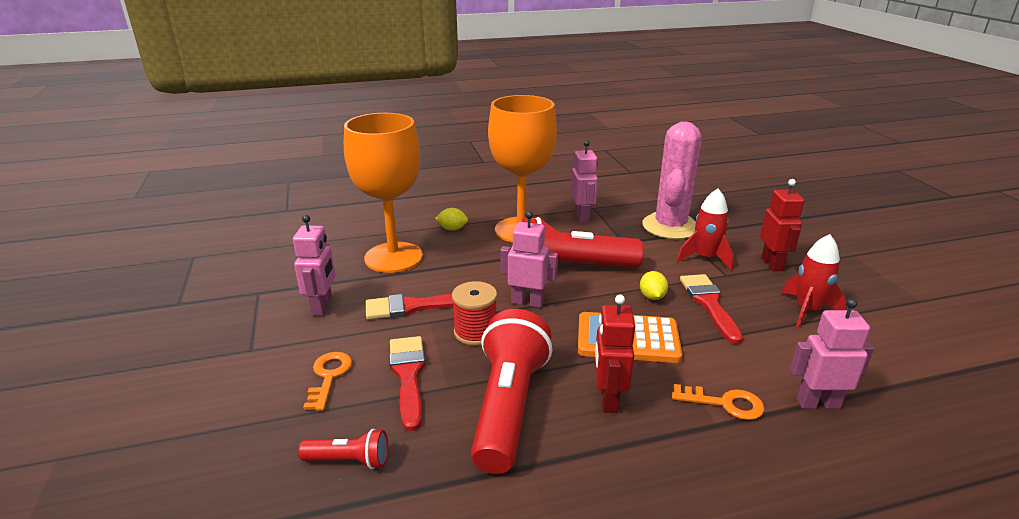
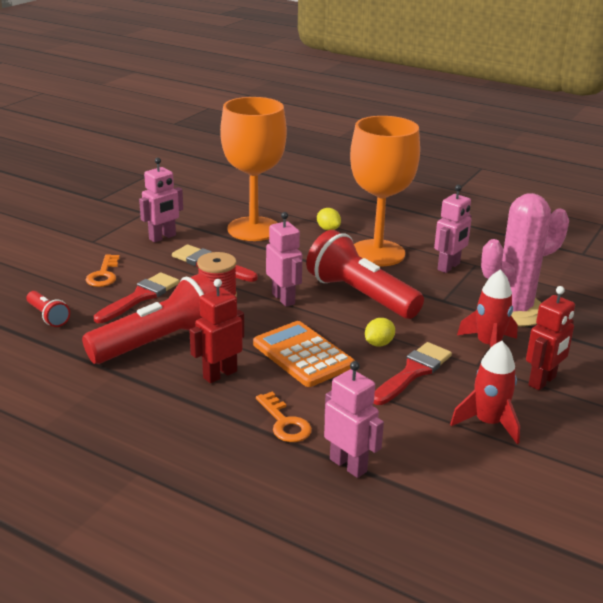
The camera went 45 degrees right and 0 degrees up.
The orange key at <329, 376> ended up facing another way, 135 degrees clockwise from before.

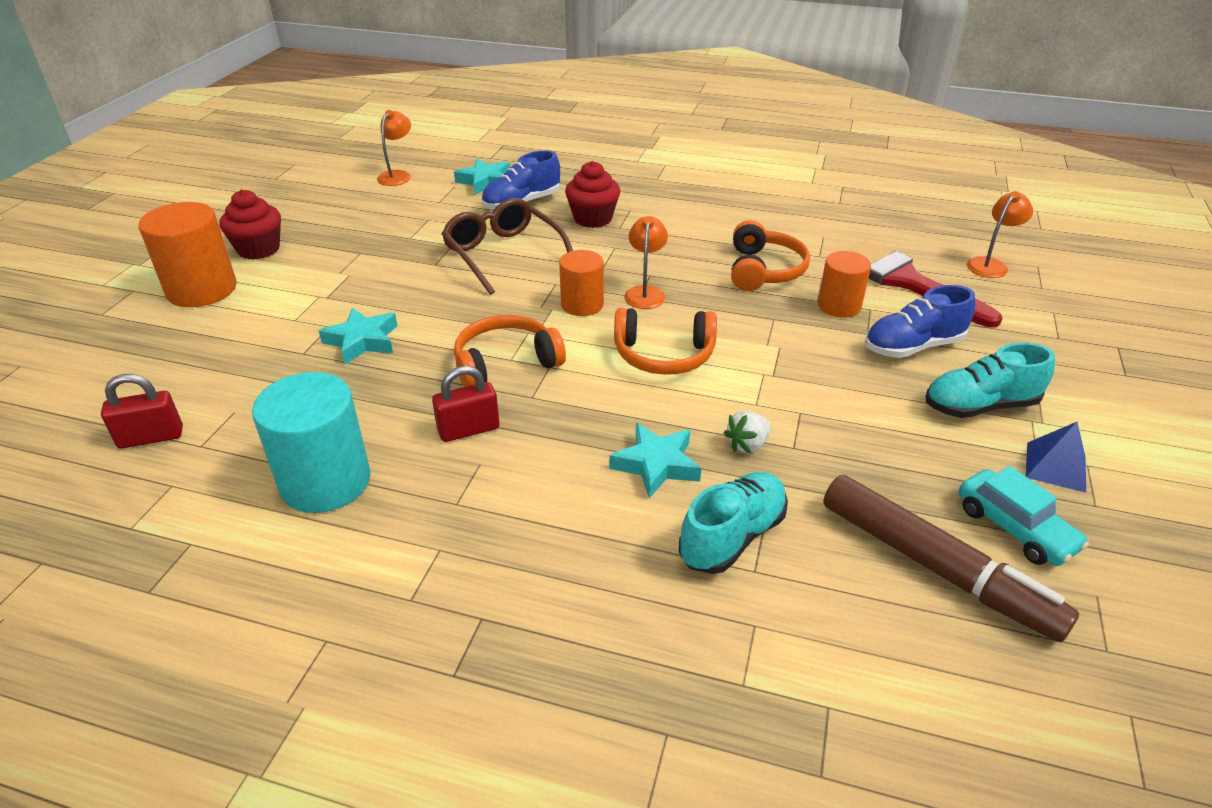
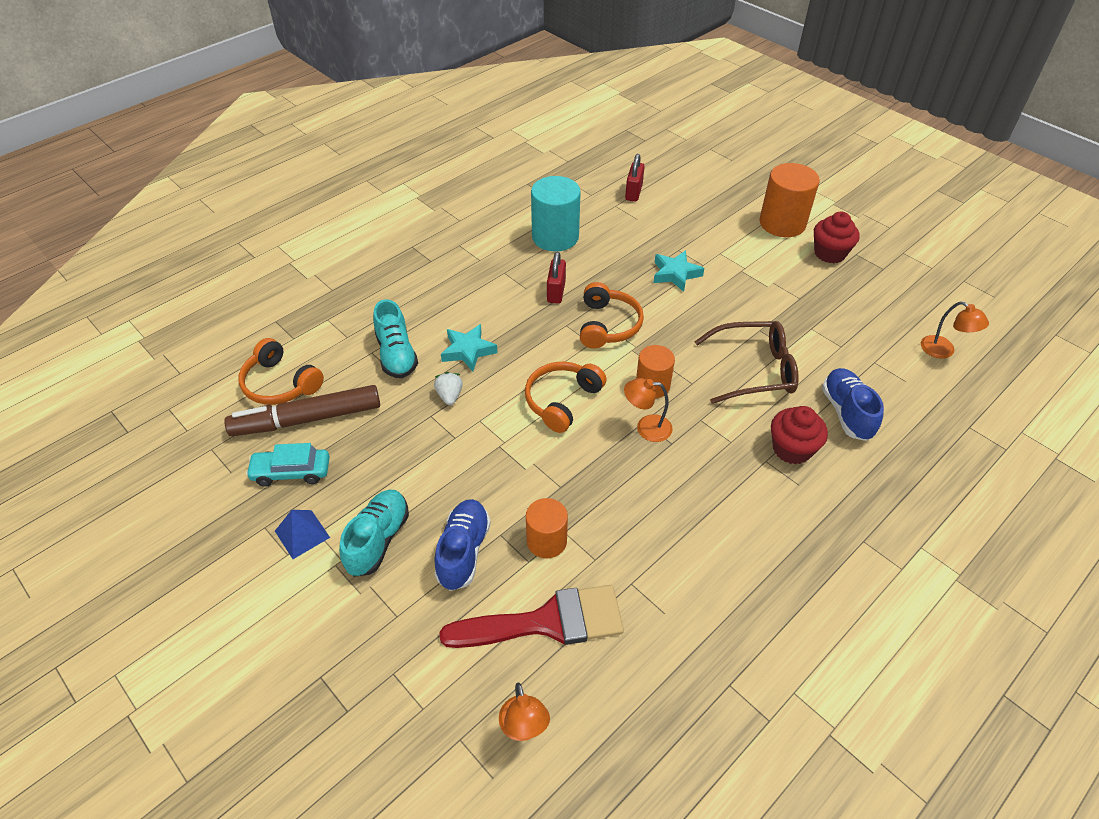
The camera went 120 degrees right and 10 degrees up.
The second view lost the turquoise star at <485, 181>.
The orange headphones ended up elsewhere, having gone from <764, 270> to <280, 384>.
The orange lamp at <645, 293> ended up facing another way, 150 degrees clockwise from before.

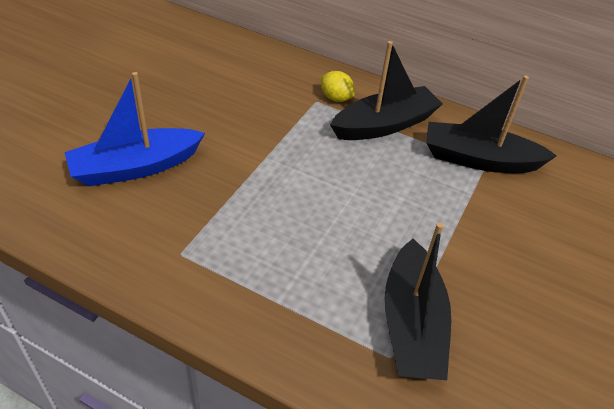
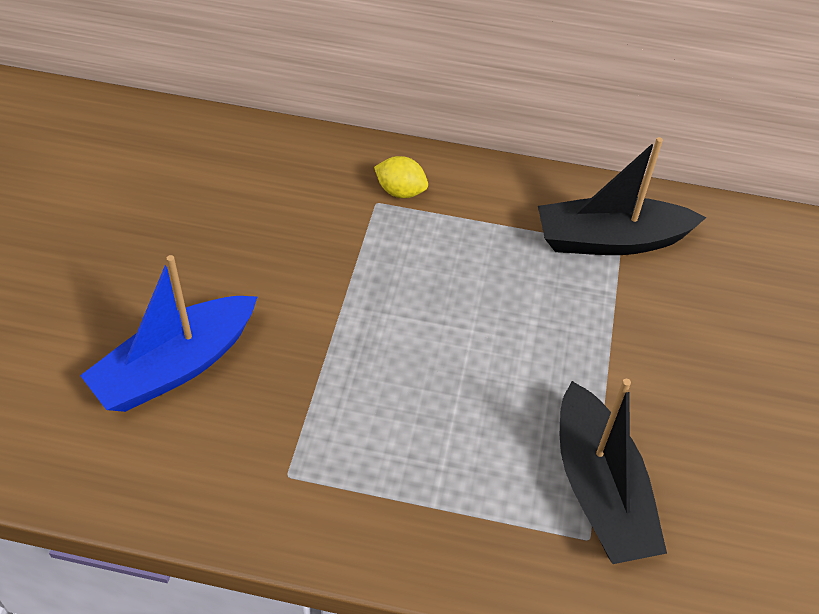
The camera went 15 degrees left and 5 degrees up.
The second view lost the black boat at <385, 125>.

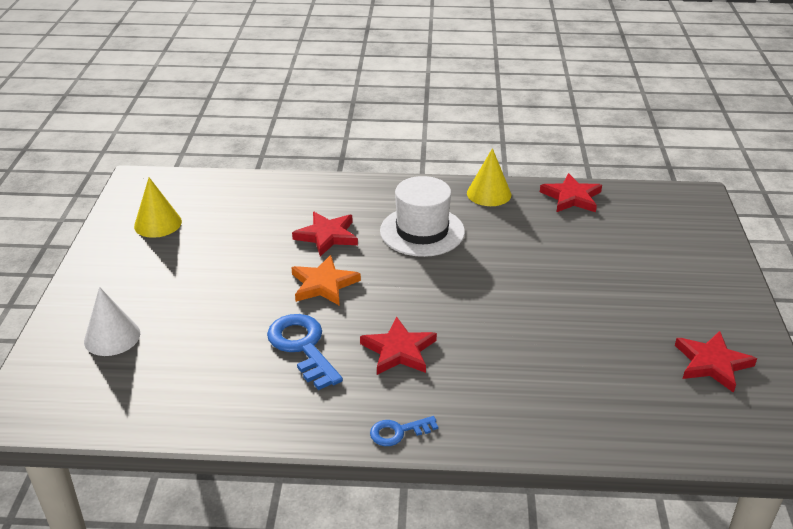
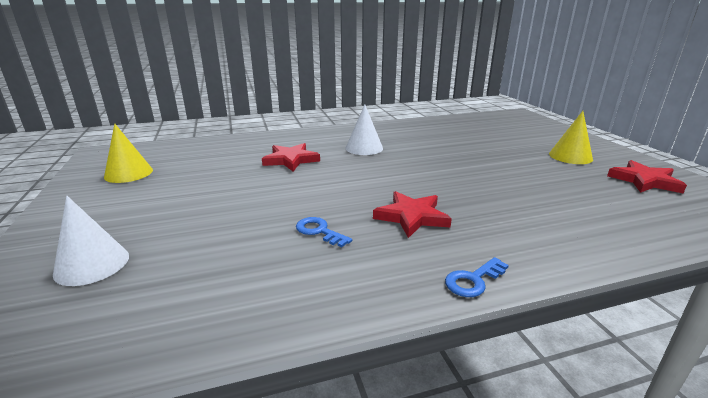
The camera went 20 degrees left and 10 degrees down.
The second view lost the orange star at <323, 284>.
The second view lost the red star at <571, 197>.
The yellow cone ended up elsewhere, having gone from <489, 193> to <570, 156>.
Where the white hat stood at <422, 231>, the white cone came to stand at <364, 148>.
The size of the blue key at <302, 347> changed by a factor of 0.55.

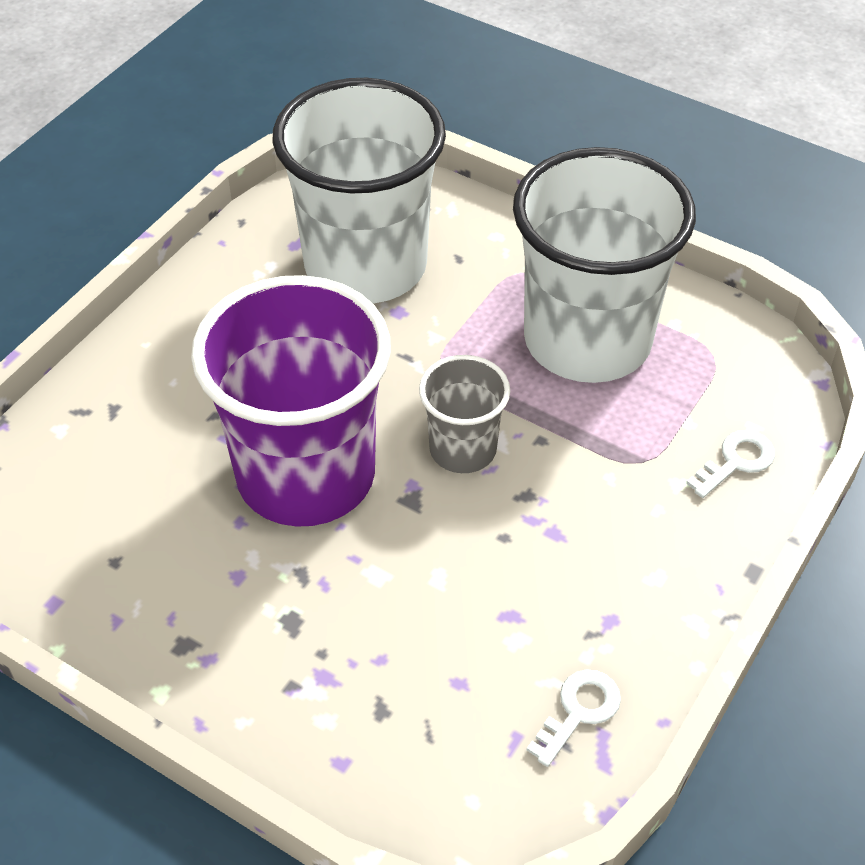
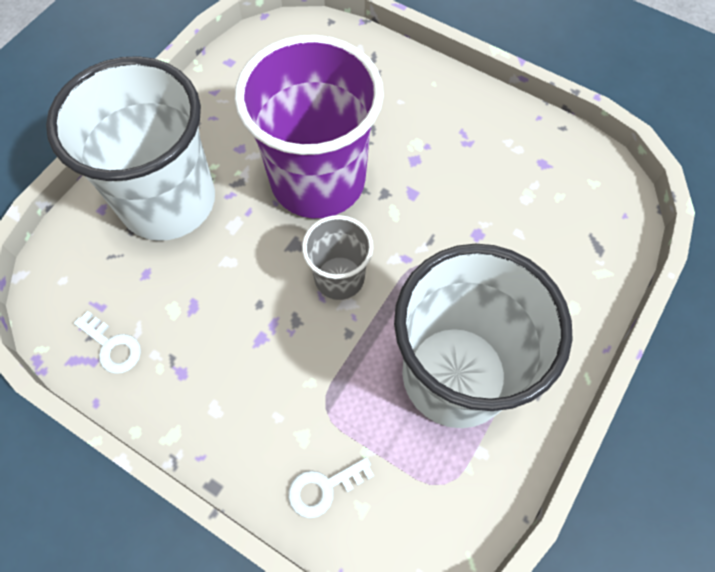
The camera went 90 degrees right and 15 degrees up.
The white cup ended up elsewhere, having gone from <365, 266> to <168, 201>.
The white key at <736, 461> ended up facing another way, 105 degrees clockwise from before.

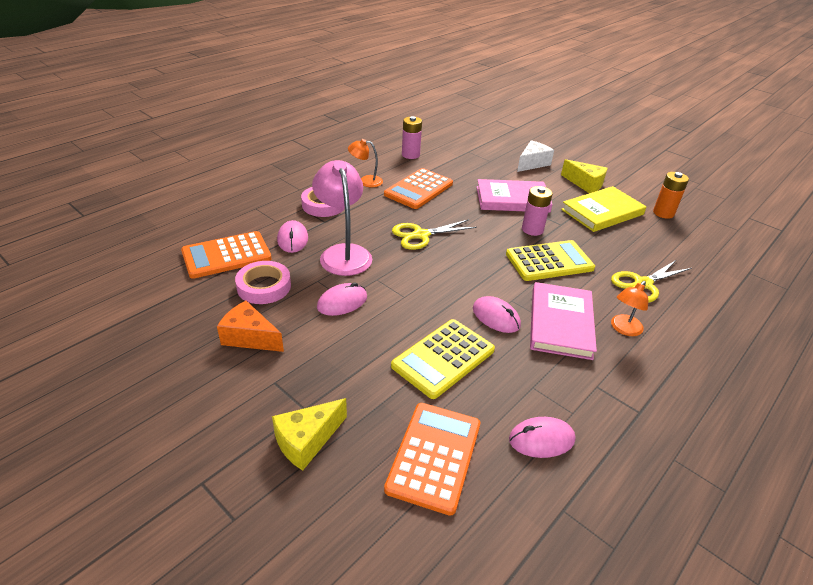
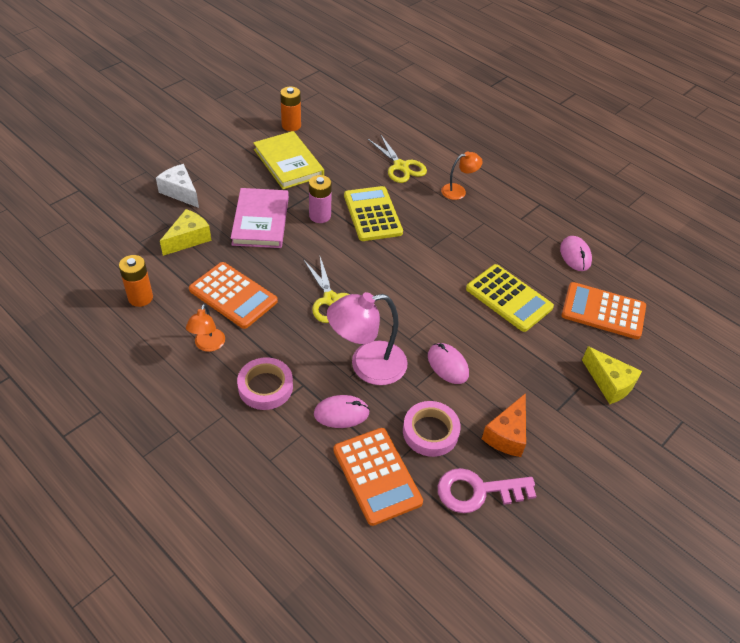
The camera went 90 degrees left and 10 degrees up.
The second view lost the pink mouse at <496, 317>.
The second view lost the pink book at <560, 323>.
The second view gained the pink key at <477, 491>.
The yellow cheese ended up elsewhere, having gone from <585, 184> to <188, 239>.
What was the pink battery at <410, 155> turned into the orange battery at <140, 298>.
The orange lamp at <623, 329> ended up facing another way, 60 degrees counterclockwise from before.

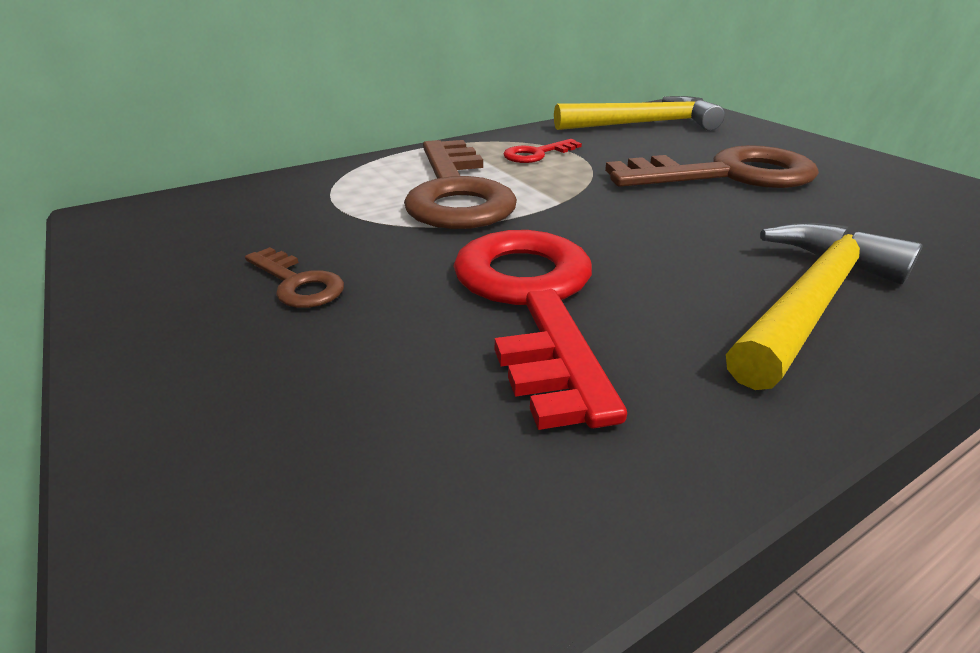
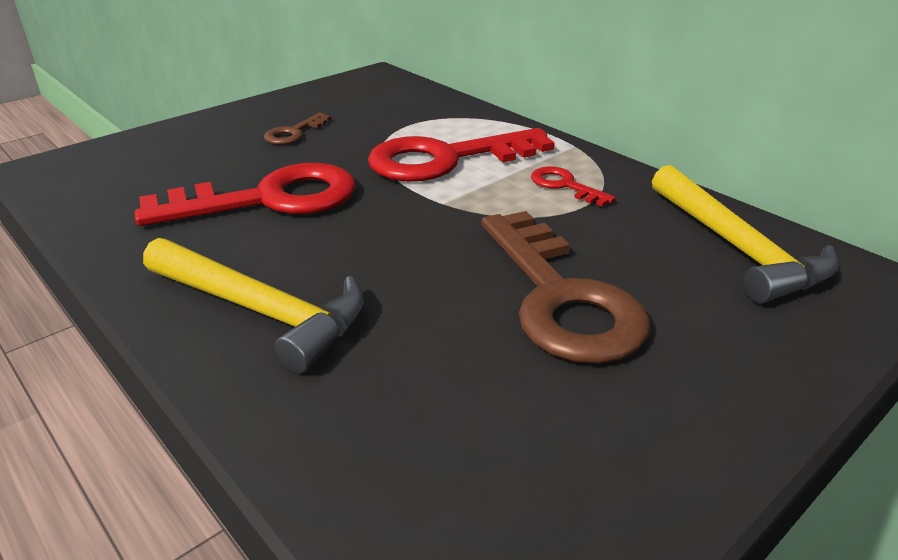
The camera went 80 degrees right and 0 degrees up.
What was the brown key at <455, 192> turned into the red key at <447, 159>.

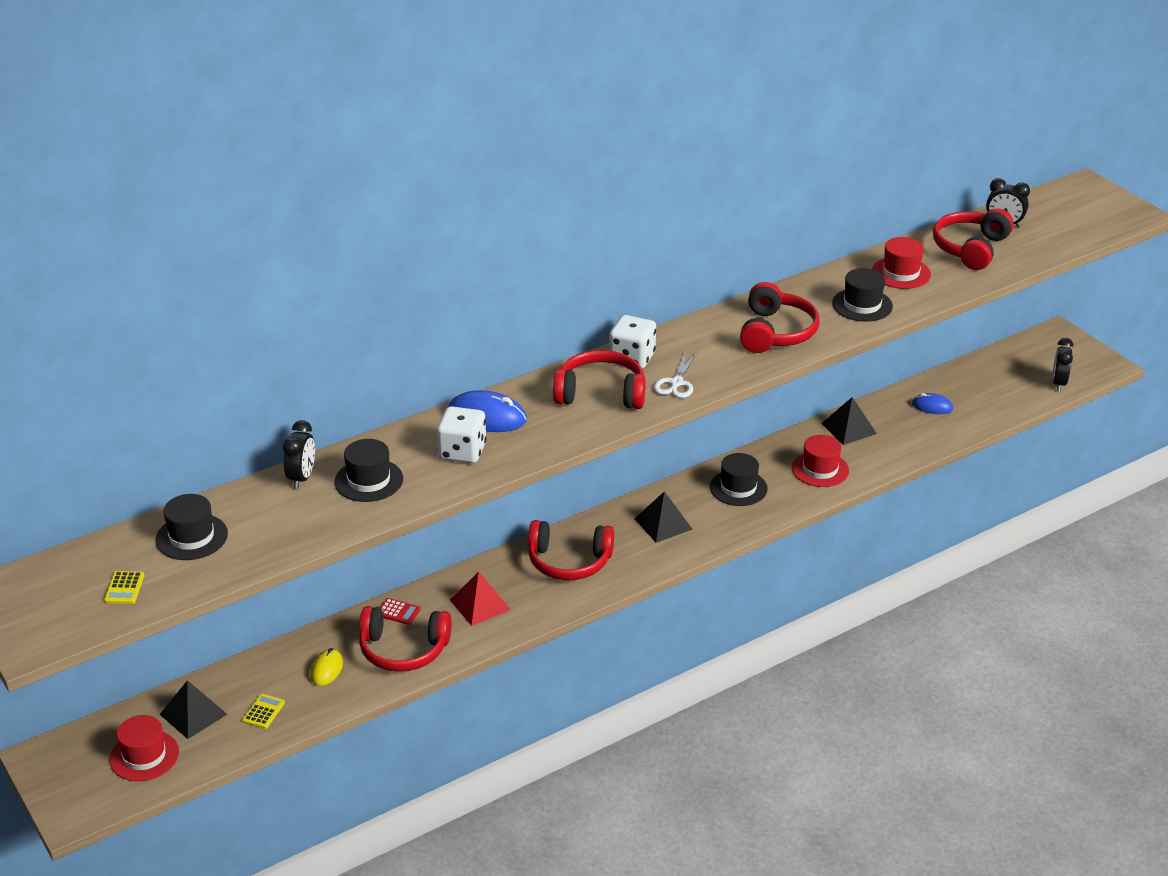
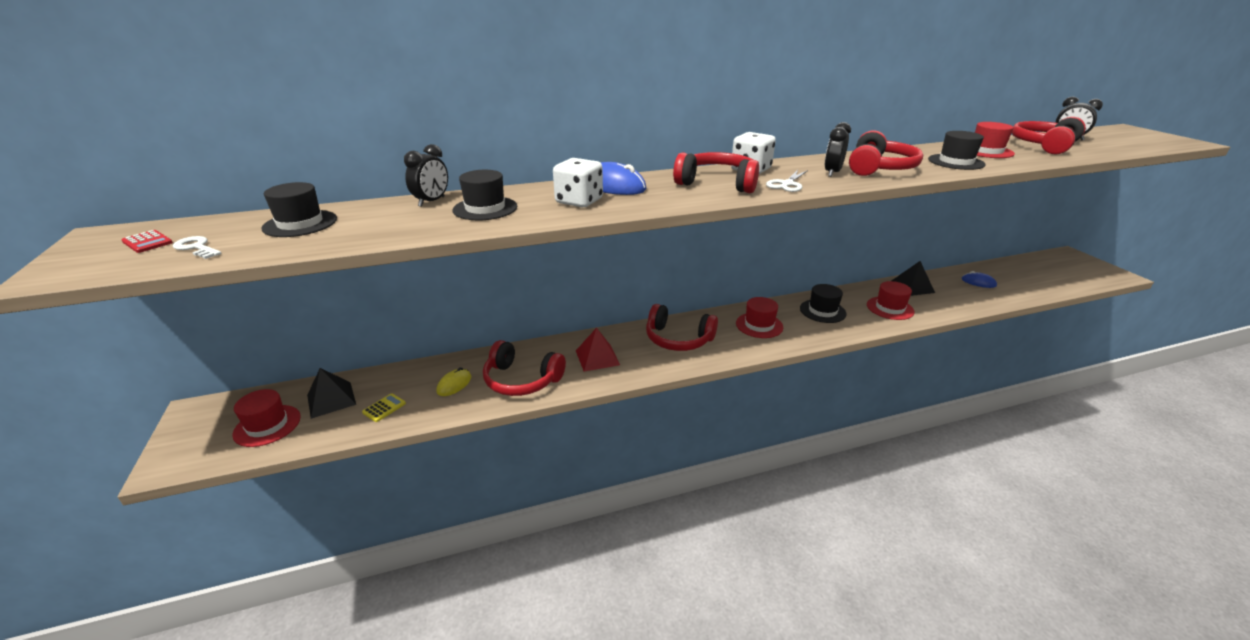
The camera went 15 degrees right and 5 degrees down.
The red calculator ended up elsewhere, having gone from <398, 612> to <147, 242>.
The black clock ended up elsewhere, having gone from <1058, 383> to <832, 173>.
Where the yellow calculator stood at <124, 588>, the white key came to stand at <197, 248>.
Where the black pyramid stood at <663, 523>, the red hat came to stand at <759, 325>.

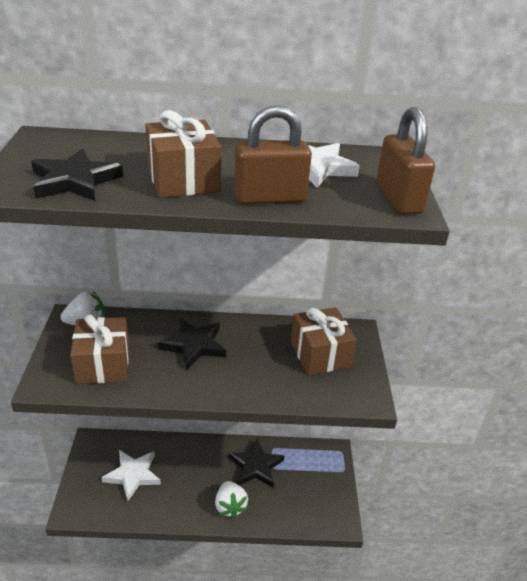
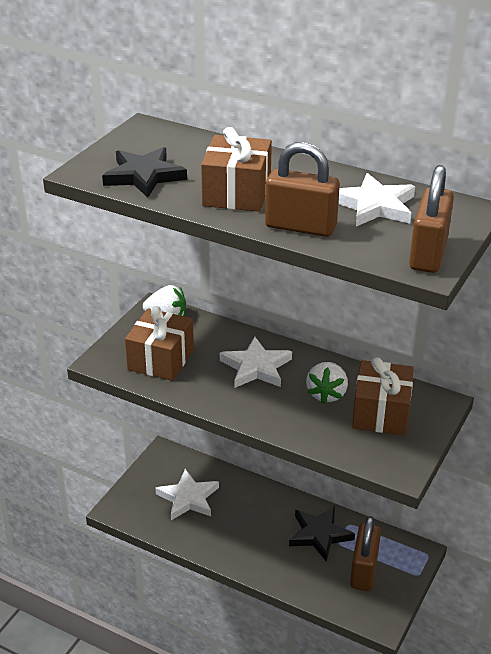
The camera went 30 degrees right and 0 degrees up.
The second view gained the brown padlock at <363, 571>.
The white strawberry ended up elsewhere, having gone from <230, 506> to <326, 394>.
What was the black star at <194, 345> turned into the white star at <256, 367>.

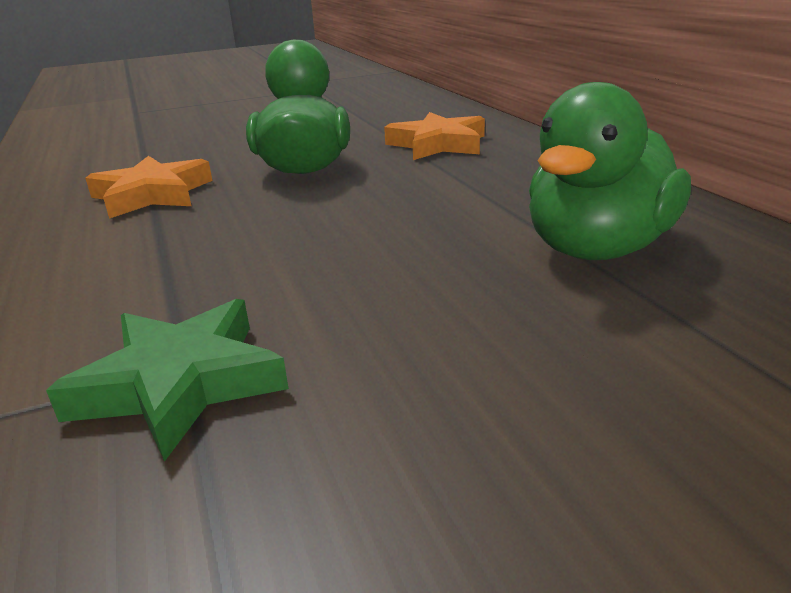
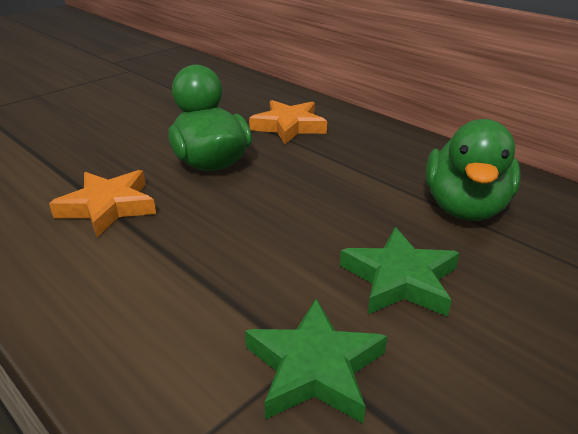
The camera went 25 degrees left and 5 degrees up.
The second view gained the green star at <400, 279>.

